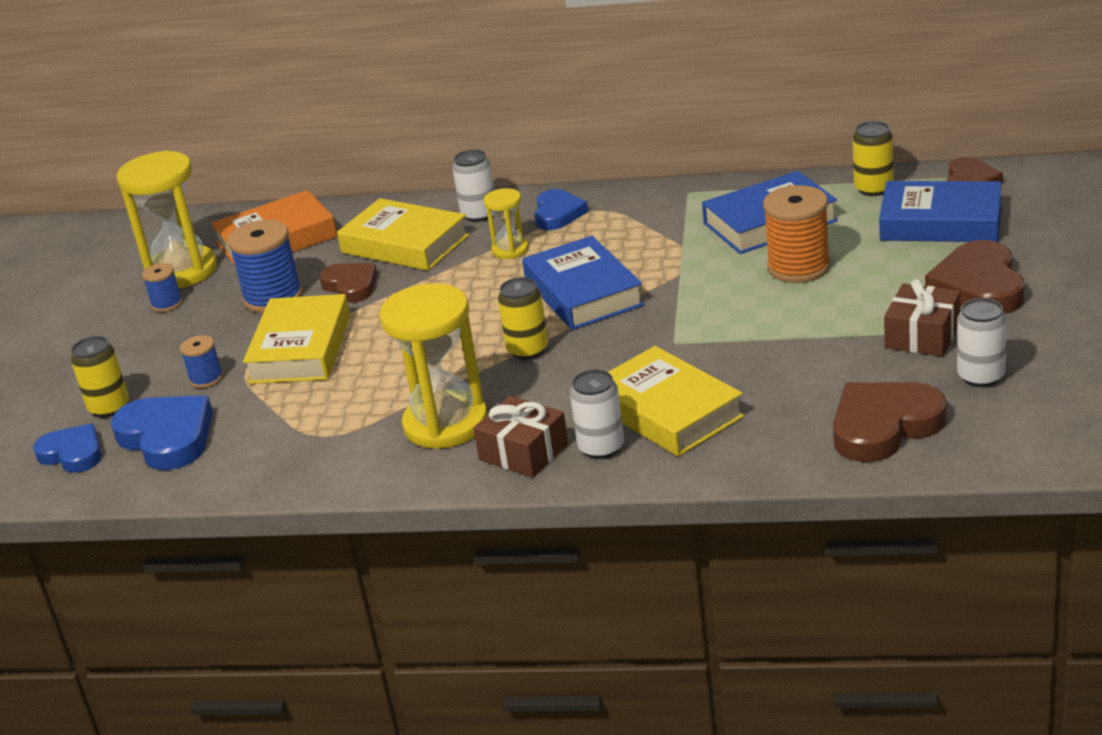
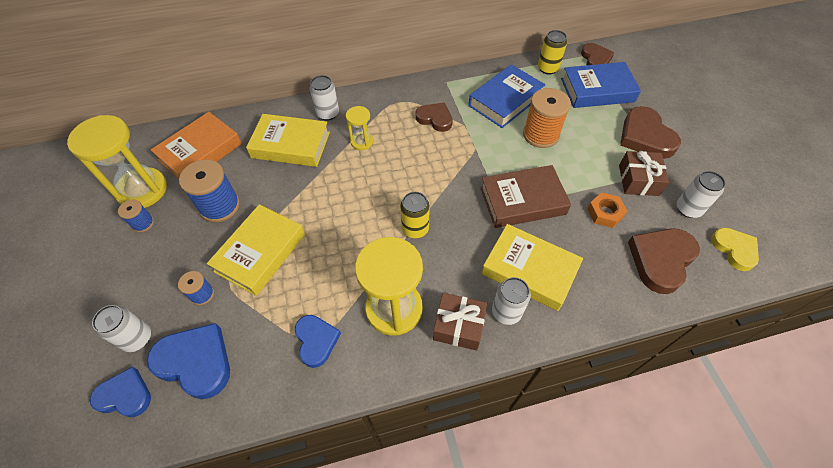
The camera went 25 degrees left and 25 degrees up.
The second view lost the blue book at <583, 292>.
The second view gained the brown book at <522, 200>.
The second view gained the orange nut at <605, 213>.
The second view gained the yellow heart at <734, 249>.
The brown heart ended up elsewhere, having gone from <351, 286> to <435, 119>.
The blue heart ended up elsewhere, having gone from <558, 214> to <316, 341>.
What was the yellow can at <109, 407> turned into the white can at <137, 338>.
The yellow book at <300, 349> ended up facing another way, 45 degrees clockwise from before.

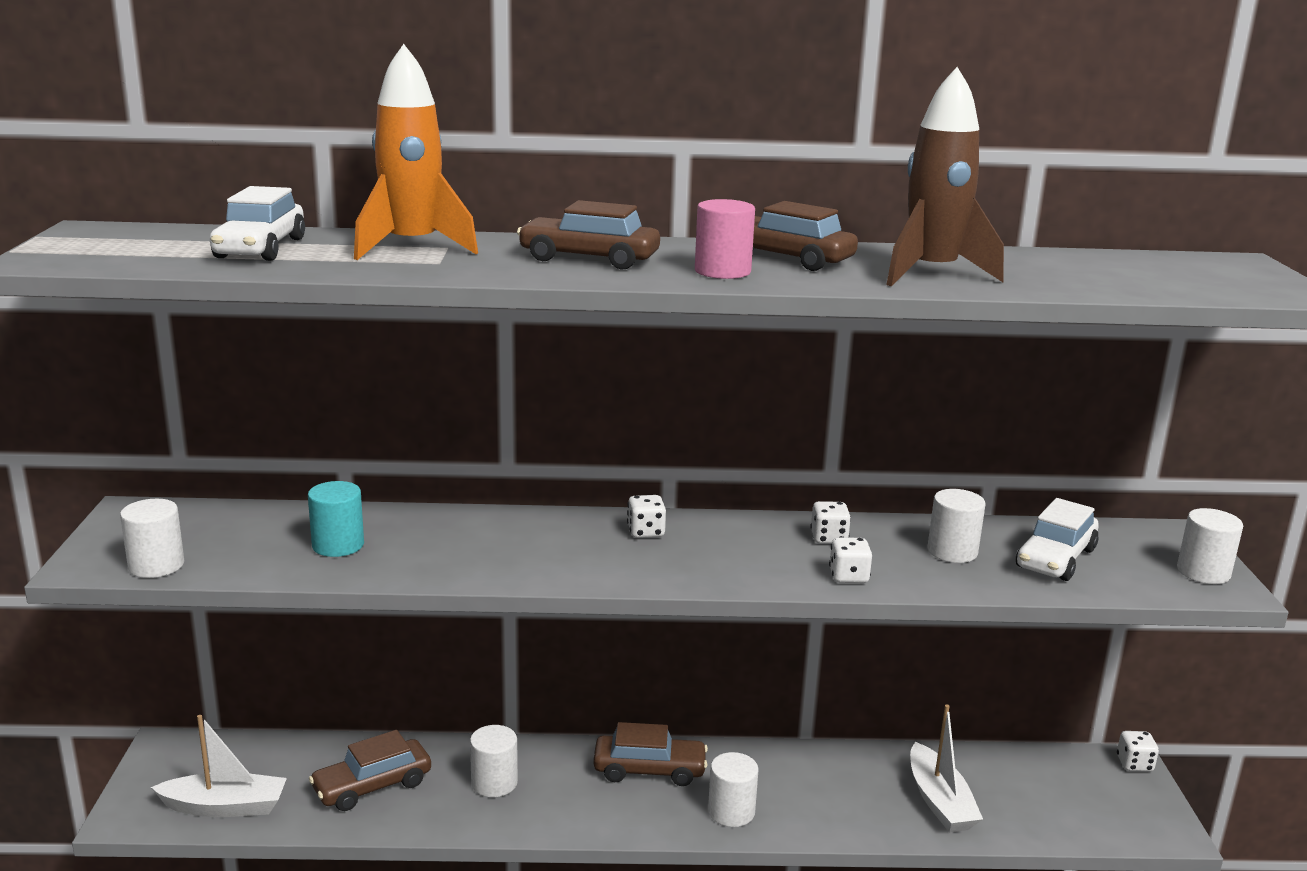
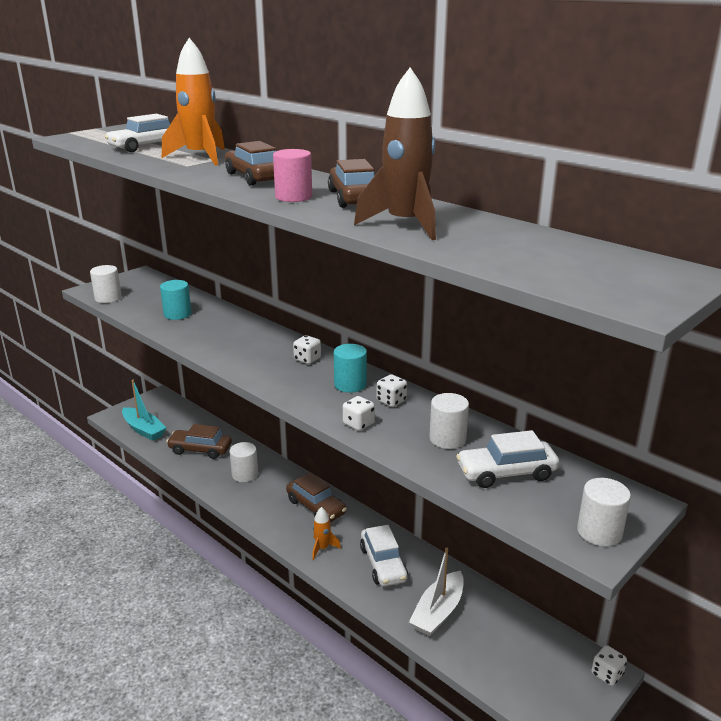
The camera went 45 degrees right and 5 degrees up.
The second view gained the turquoise cylinder at <350, 384>.
The second view gained the white car at <383, 564>.
Where the white cylinder stood at <731, 811>, the orange rocket came to stand at <322, 548>.
What was the white boat at <225, 806> turned into the turquoise boat at <144, 429>.

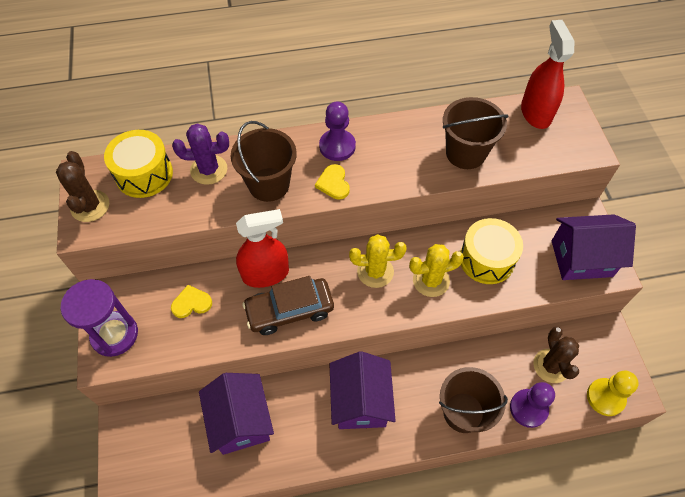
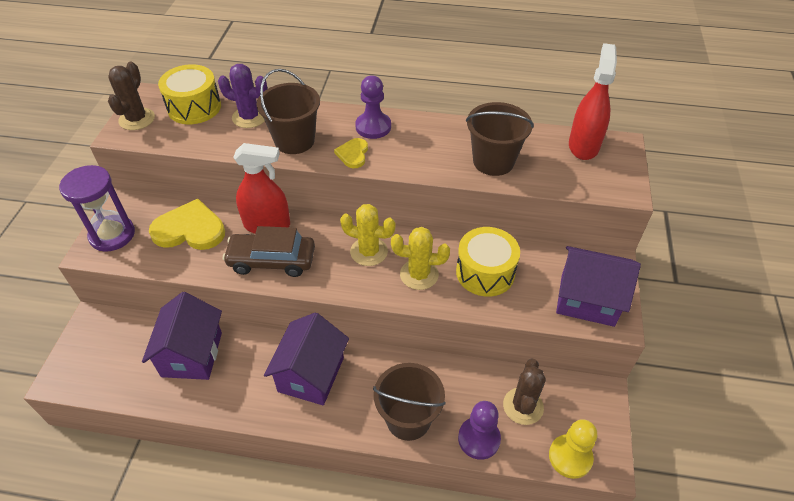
The camera went 20 degrees right and 10 degrees down.
The size of the yellow heart at <191, 303> changed by a factor of 1.88.

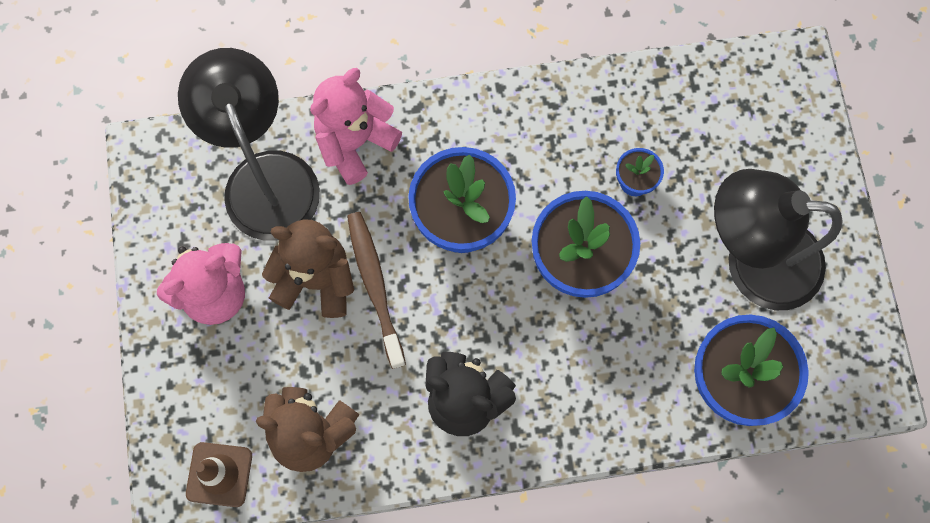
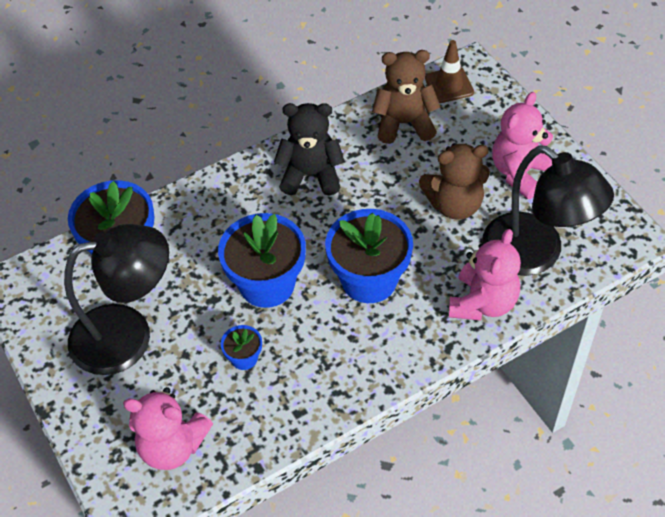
The camera went 160 degrees right and 20 degrees down.
The second view lost the brown toothbrush at <375, 286>.
The second view gained the pink teddy bear at <172, 446>.

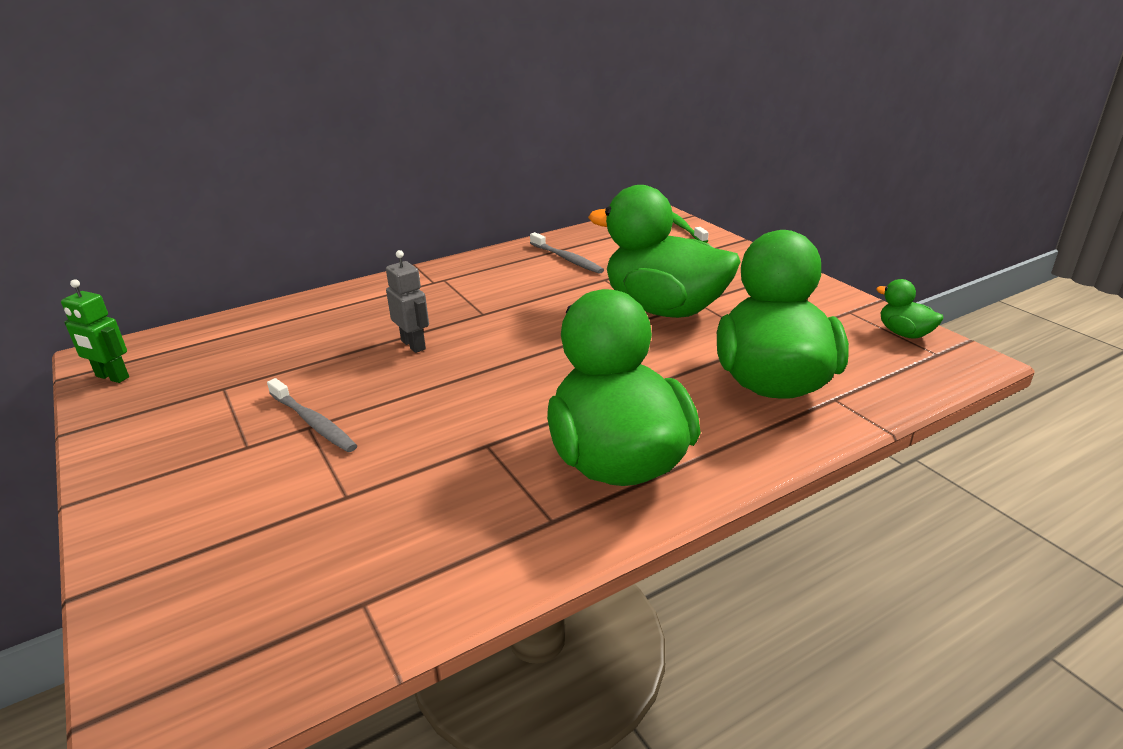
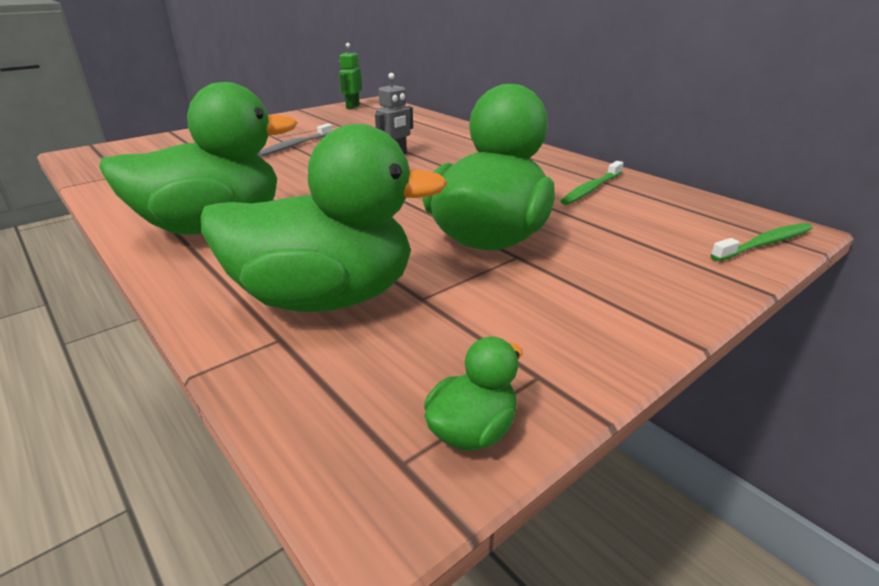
The camera went 80 degrees right and 0 degrees up.
What was the grey toothbrush at <567, 259> turned into the green toothbrush at <591, 189>.

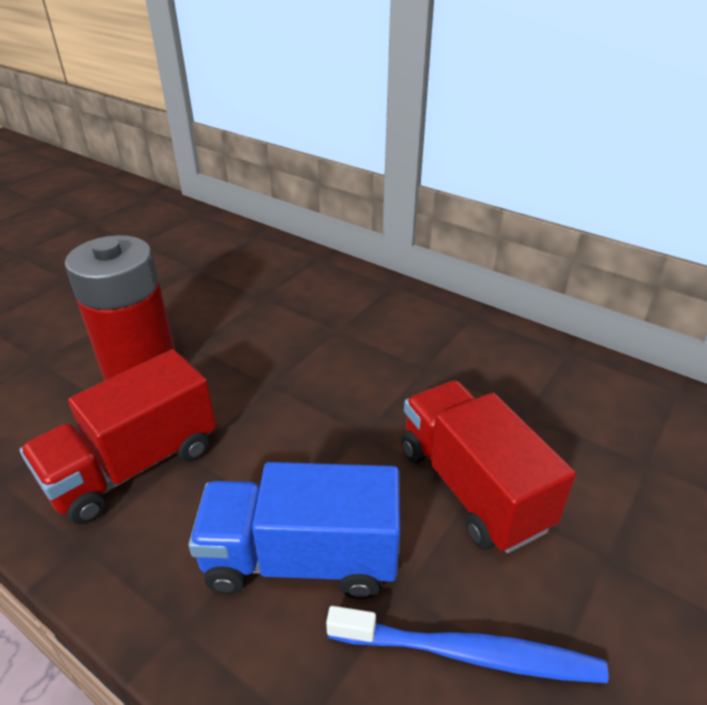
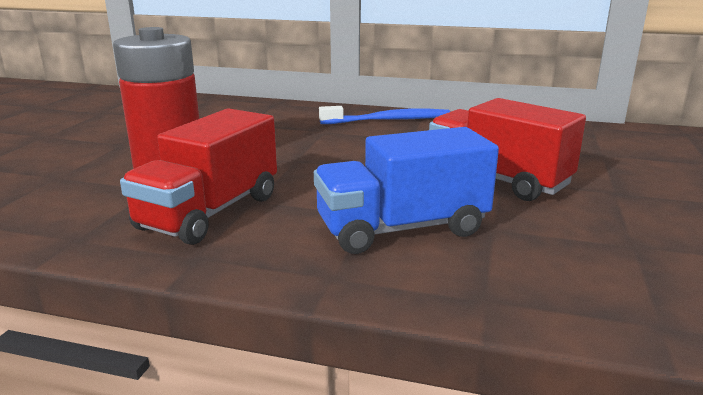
The camera went 20 degrees left and 15 degrees down.
The blue toothbrush ended up elsewhere, having gone from <469, 653> to <389, 120>.

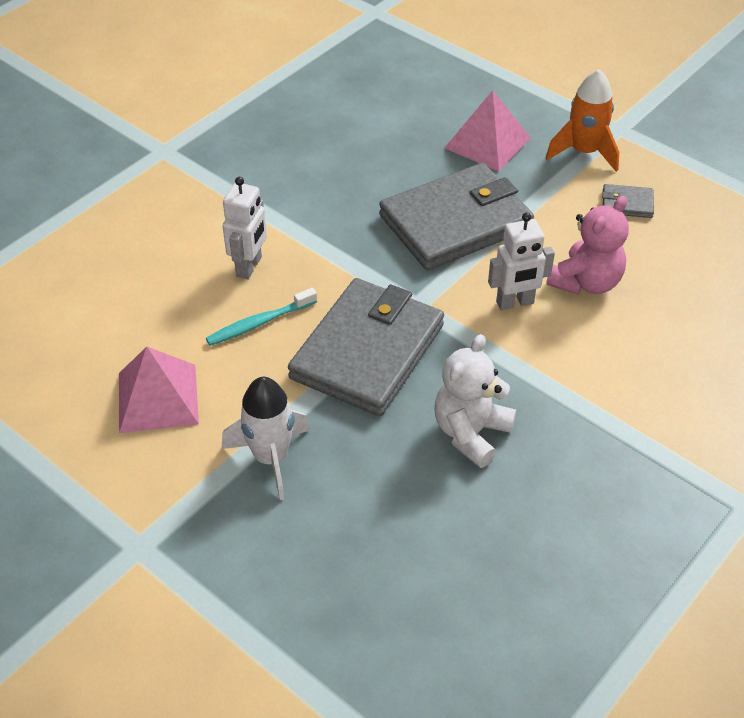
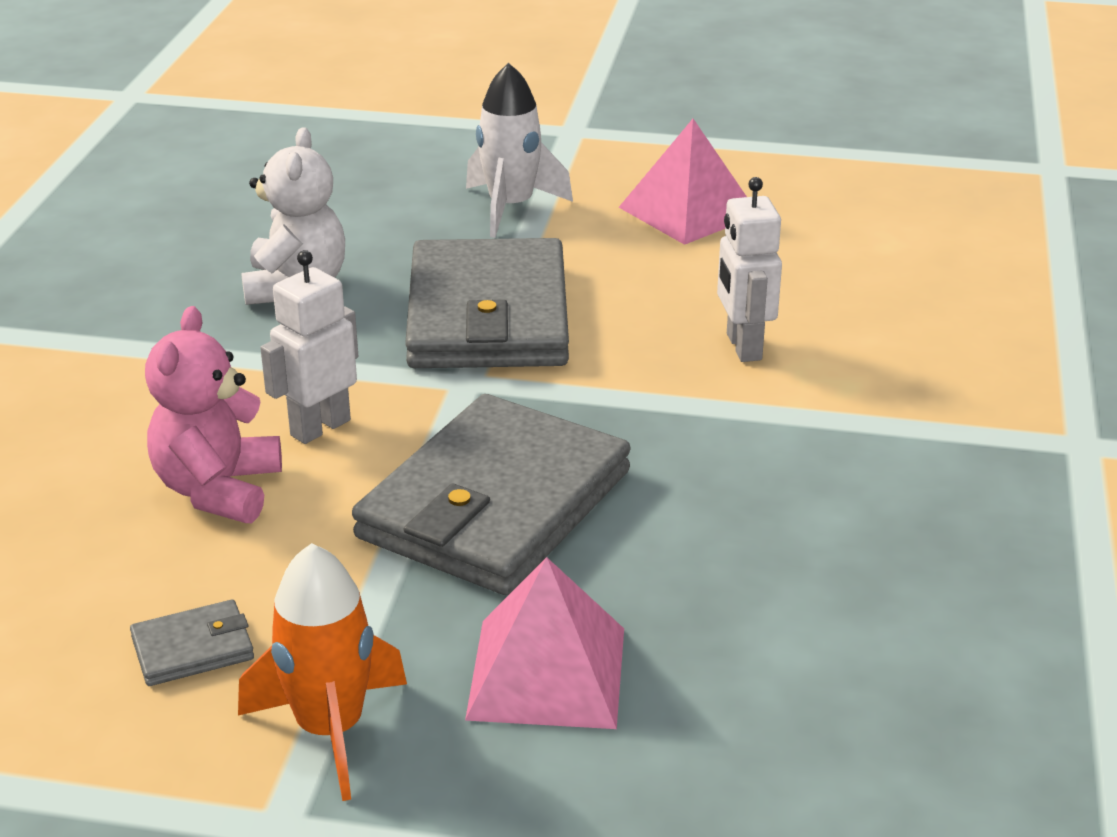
The camera went 150 degrees right and 15 degrees down.
The second view lost the turquoise toothbrush at <259, 323>.

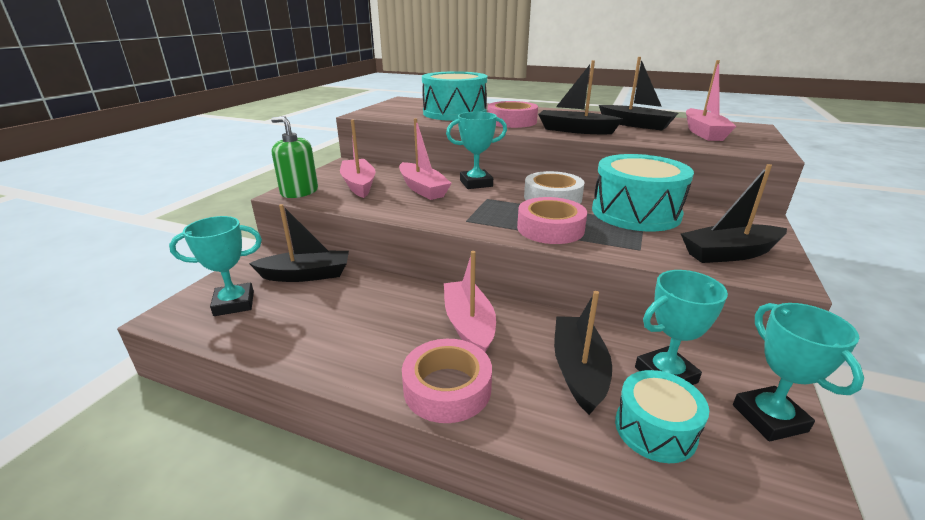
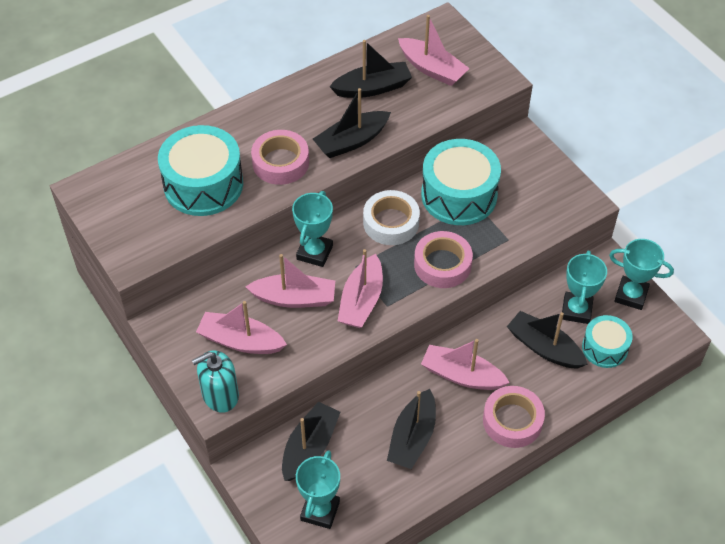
The camera went 55 degrees left and 25 degrees up.
The second view gained the pink boat at <361, 301>.
The black boat ended up elsewhere, having gone from <729, 253> to <412, 437>.
What was the green soap dispenser at <299, 192> turned into the turquoise soap dispenser at <220, 395>.

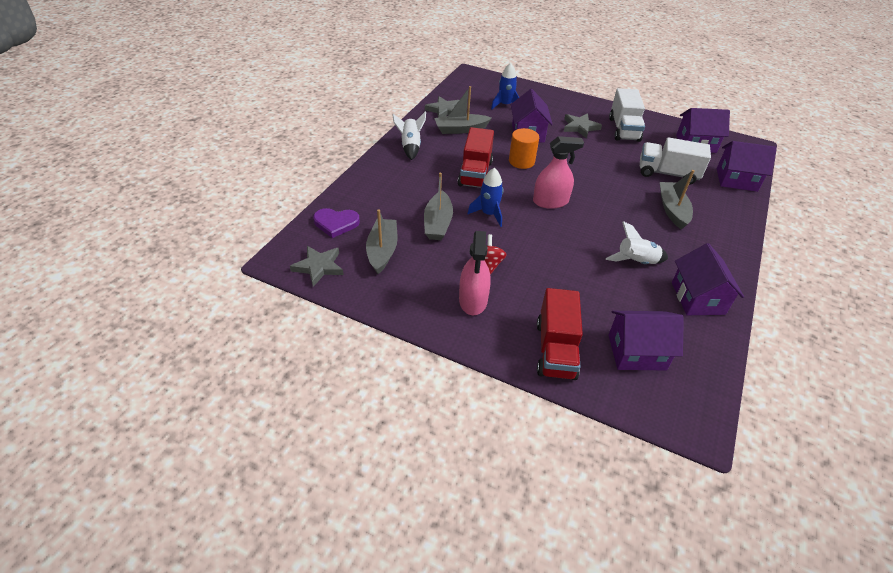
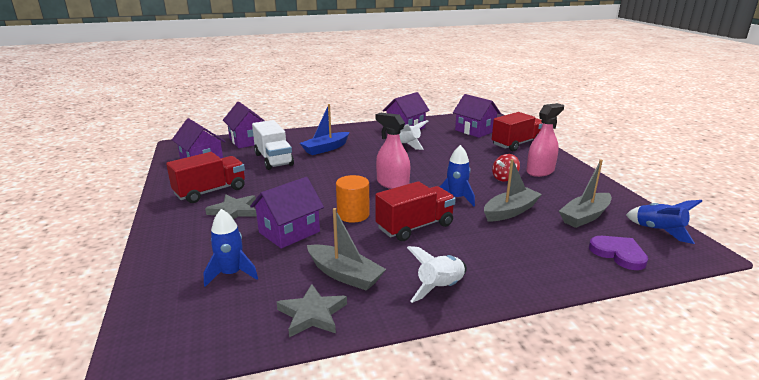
The camera went 130 degrees left and 20 degrees down.
Where the grey star stood at <319, 267>, the blue rocket came to stand at <659, 231>.
What was the white truck at <624, 129> turned into the red truck at <210, 191>.
What was the grey boat at <672, 210> turned into the blue boat at <326, 148>.

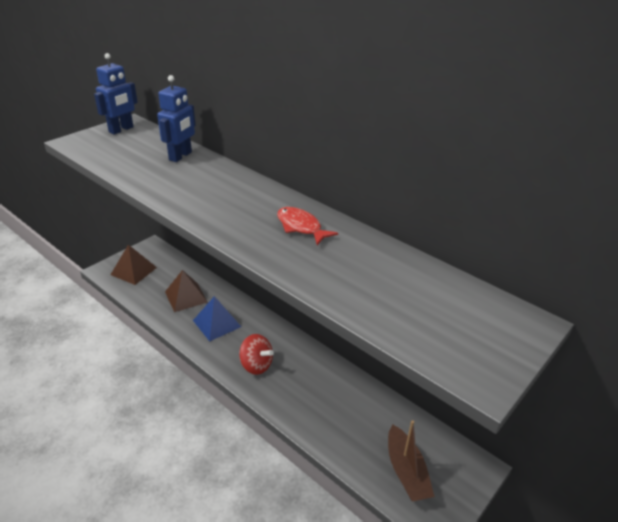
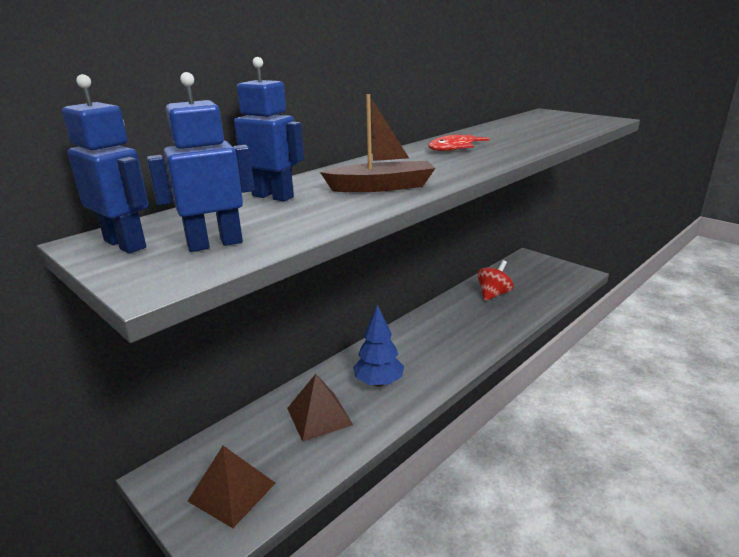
The camera went 85 degrees left and 10 degrees down.
The second view gained the blue robot at <215, 244>.
The red spinning top ended up elsewhere, having gone from <256, 365> to <493, 294>.
The brown boat ended up elsewhere, having gone from <406, 471> to <382, 187>.
Where the blue pyramid stood at <217, 323>, the blue tree came to stand at <379, 382>.

